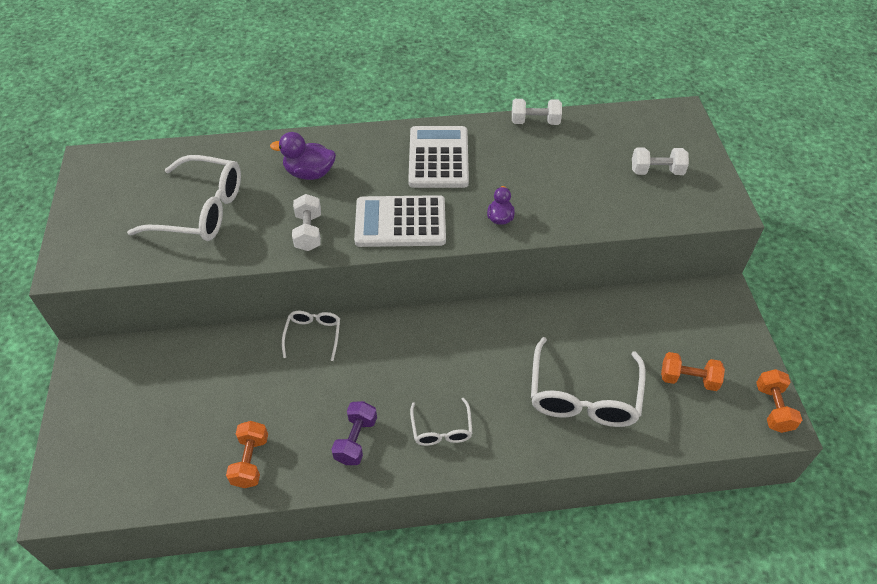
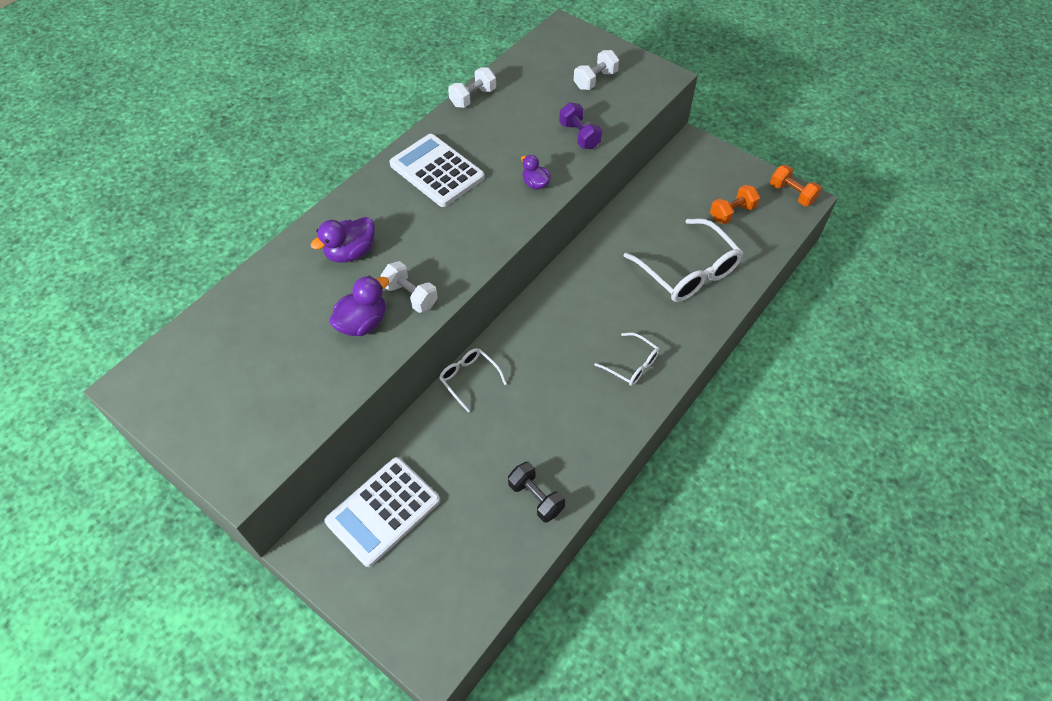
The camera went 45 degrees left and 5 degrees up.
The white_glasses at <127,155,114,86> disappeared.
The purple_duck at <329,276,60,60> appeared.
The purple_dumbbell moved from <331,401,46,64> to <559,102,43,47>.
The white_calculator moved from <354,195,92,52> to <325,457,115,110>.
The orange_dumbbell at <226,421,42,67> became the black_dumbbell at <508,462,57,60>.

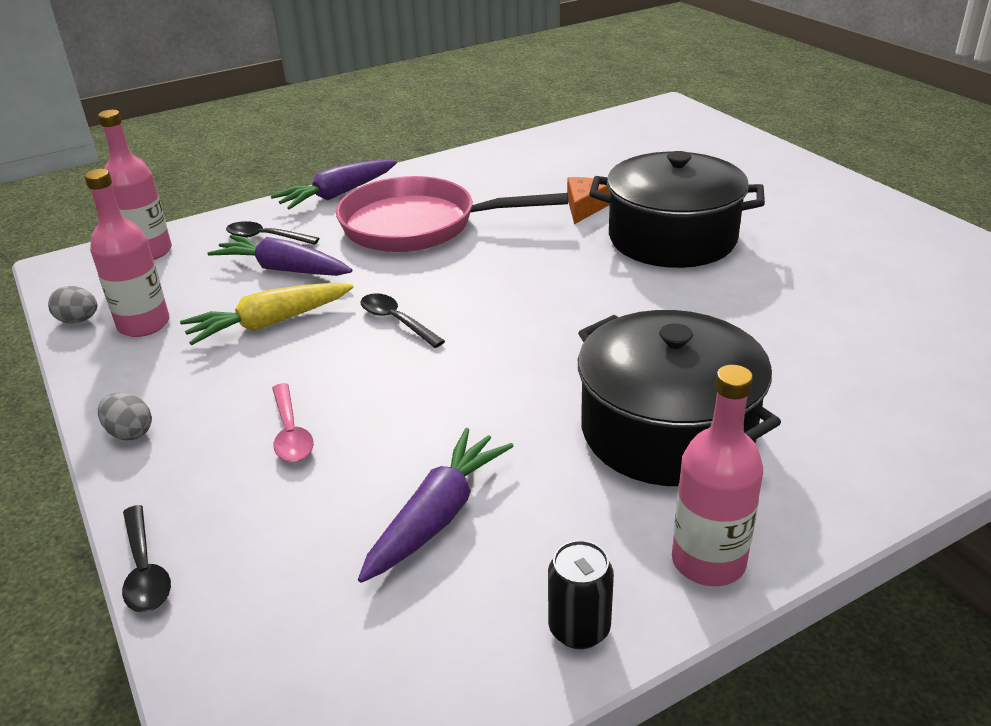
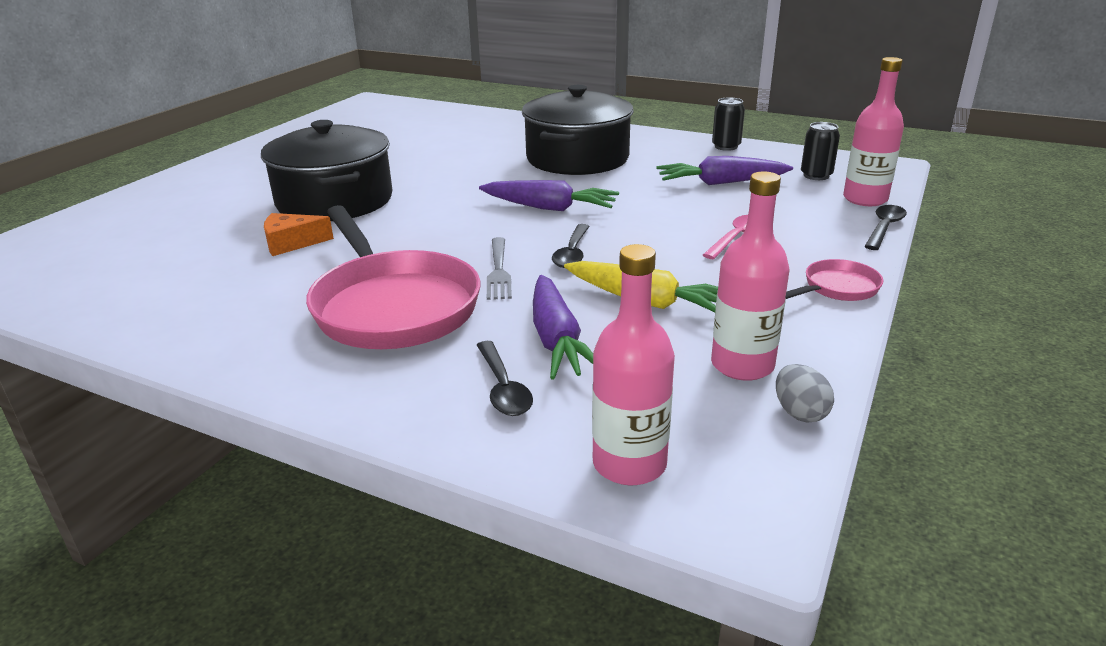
The camera went 125 degrees left and 5 degrees down.
The grey_fork at <487,237,25,63> appeared.
The black_can at <801,122,39,58> appeared.
The purple_carrot moved from <271,159,126,51> to <479,180,140,31>.
The pink_bottle moved from <672,365,91,221> to <843,57,61,149>.
The grey_egg at <98,393,54,47> was replaced by the pink_pan at <786,259,98,42>.

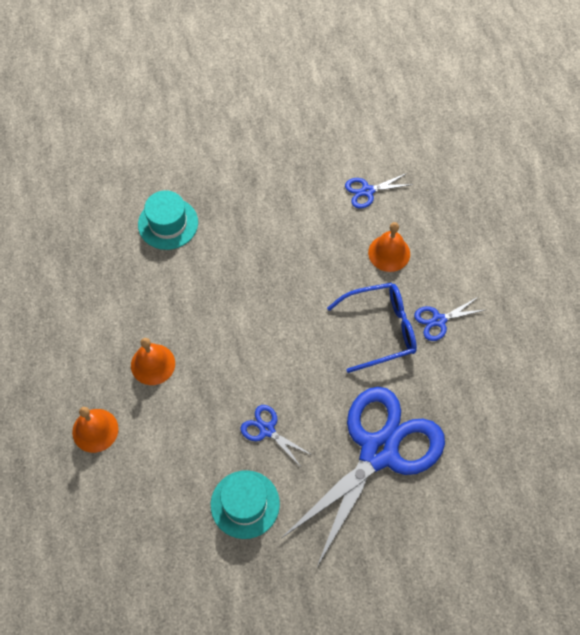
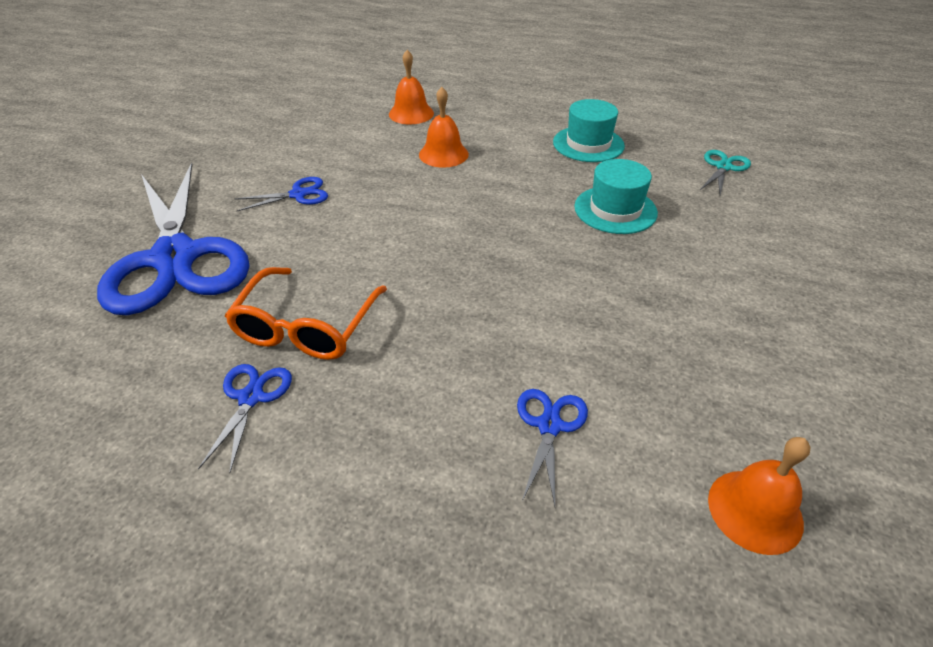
The camera went 120 degrees right and 20 degrees down.
The turquoise_scissors at <700,150,51,45> appeared.
The turquoise_hat moved from <211,470,69,69> to <553,99,72,63>.
The orange_bell moved from <368,222,42,50> to <708,437,102,118>.
The blue_glasses at <327,283,90,90> became the orange_glasses at <225,267,162,93>.

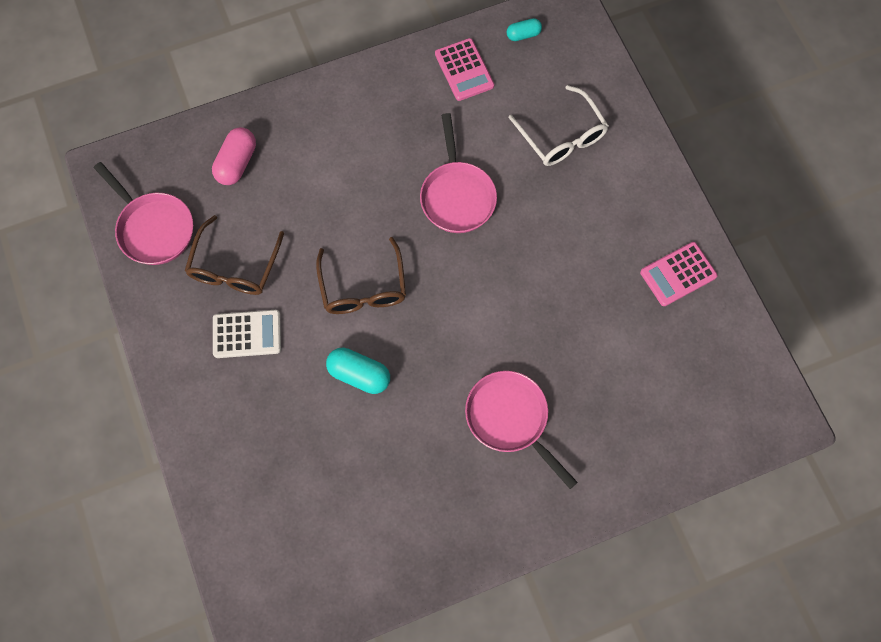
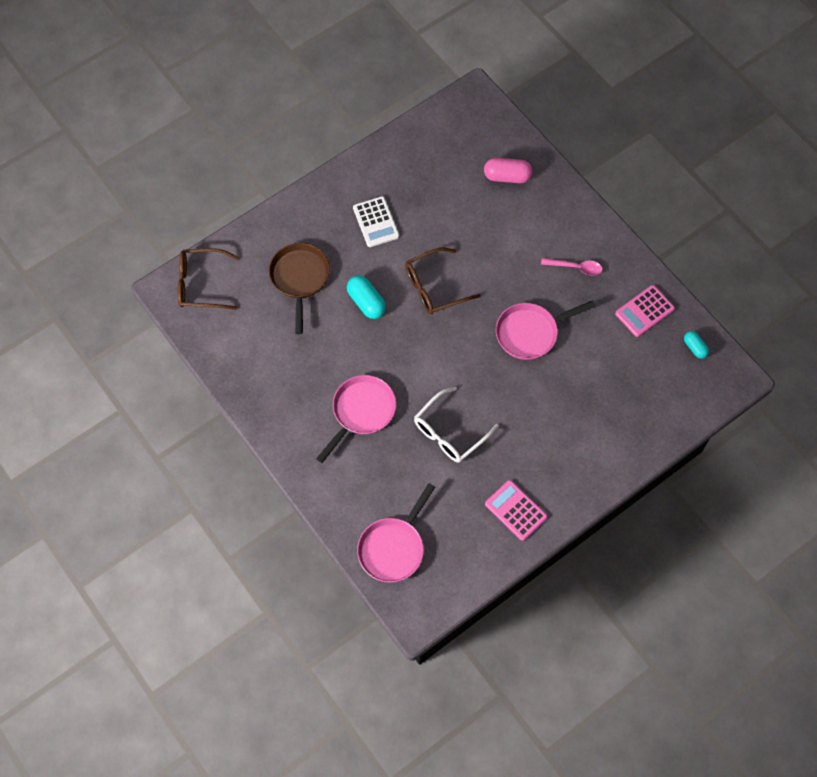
The camera went 75 degrees right and 5 degrees down.
The brown_pan at <269,243,61,91> appeared.
The pink_spoon at <541,258,61,18> appeared.
The pink_pan moved from <94,162,99,103> to <357,483,78,99>.
The brown_glasses moved from <185,215,99,80> to <178,248,61,62>.
The white_glasses moved from <508,85,101,81> to <414,387,85,76>.
The turquoise_capsule at <326,348,64,46> turned 45 degrees counterclockwise.

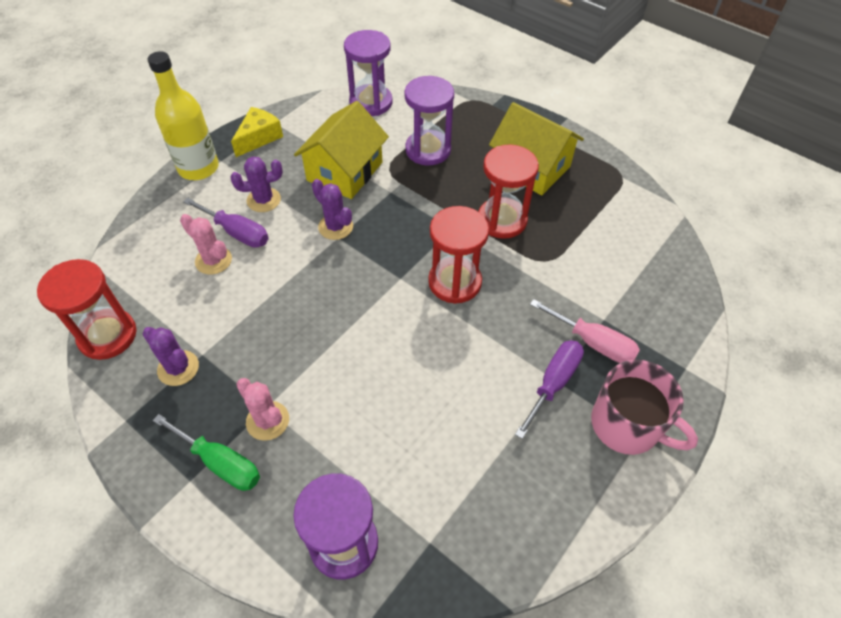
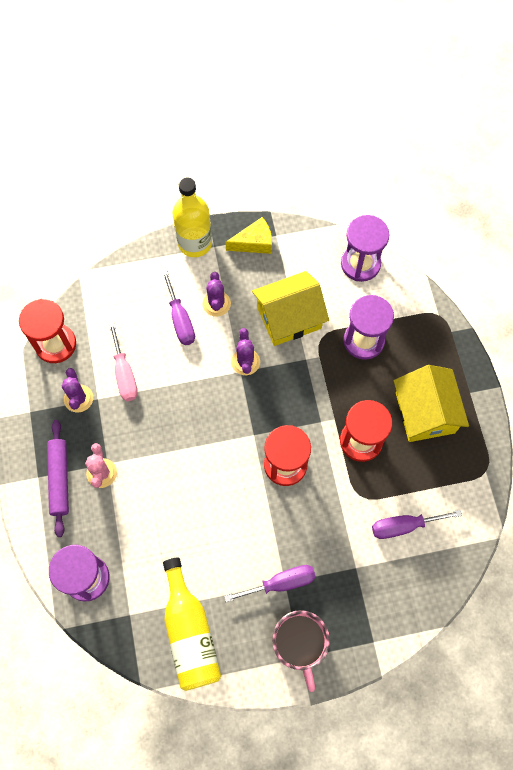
The camera went 40 degrees right and 15 degrees up.
The pink_cactus at <180,214,52,61> disappeared.
The yellow_bottle at <163,557,58,134> appeared.
The purple_screwdriver at <372,510,90,29> appeared.
The pink_screwdriver moved from <530,299,110,64> to <109,322,29,79>.
The green_screwdriver at <153,414,107,77> was replaced by the purple_rolling_pin at <47,420,22,117>.
The purple_cactus at <231,156,52,56> turned 60 degrees clockwise.

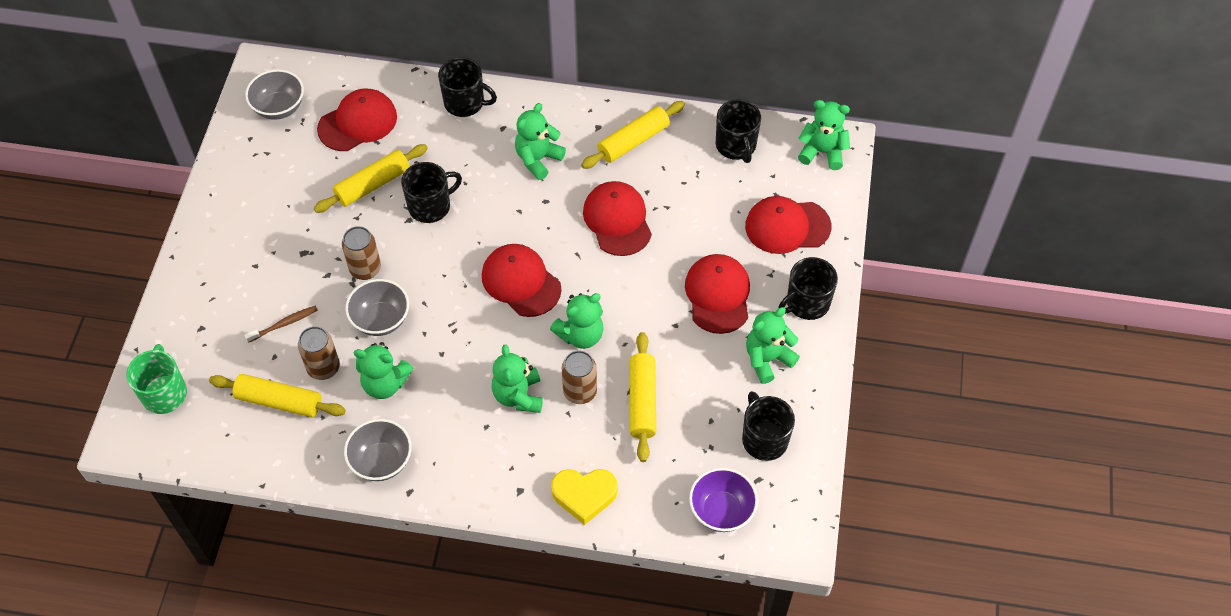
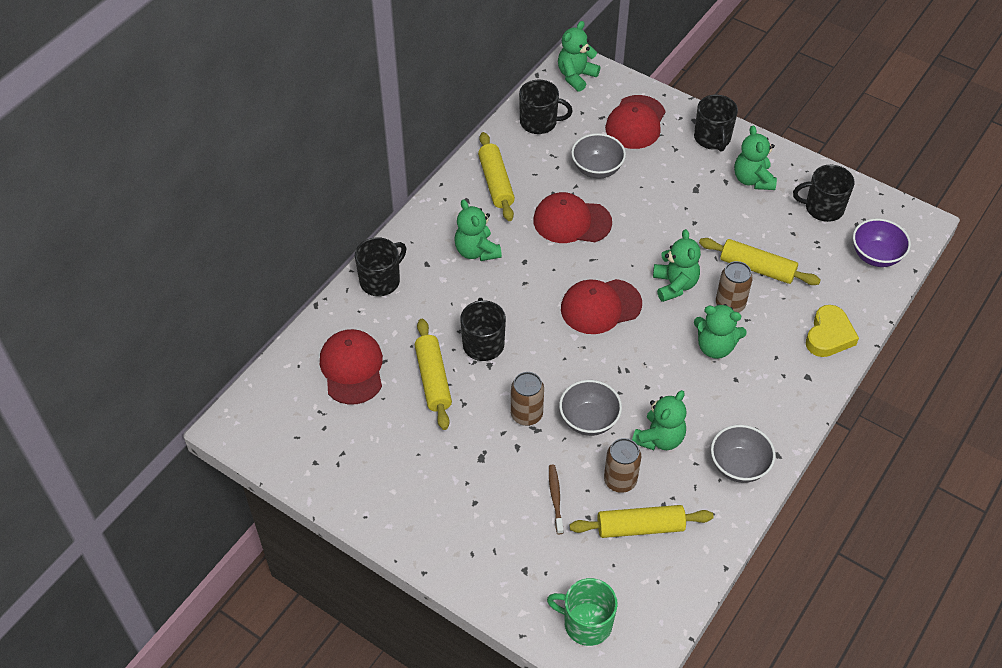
The camera went 65 degrees left and 5 degrees down.
The red_cap at <685,254,65,80> disappeared.
The grey_bowl moved from <245,69,59,51> to <571,133,55,46>.
The yellow_rolling_pin at <209,374,137,44> turned 45 degrees clockwise.

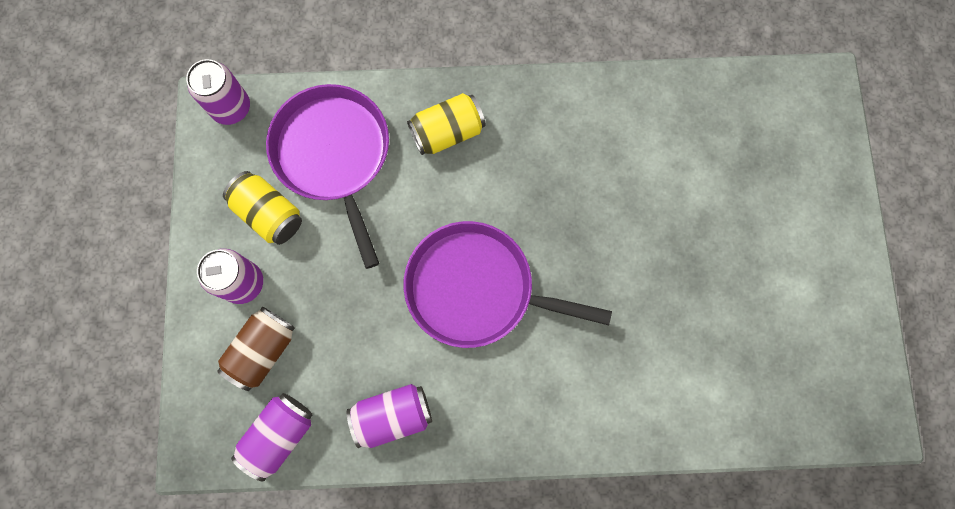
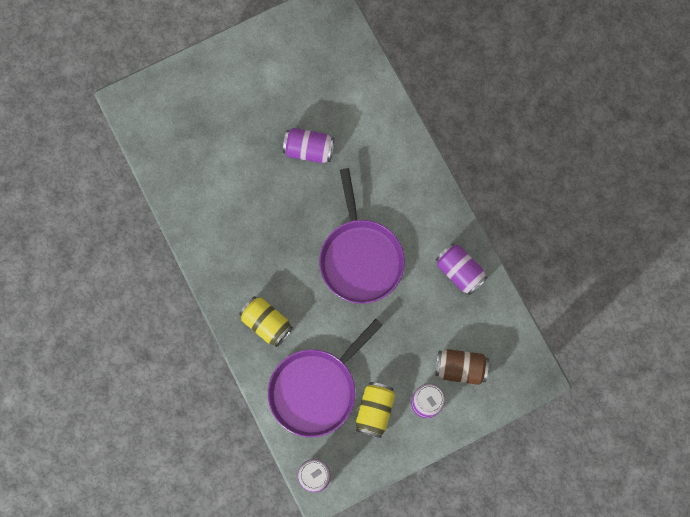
The camera went 115 degrees left and 0 degrees up.
The purple_can moved from <231,393,82,88> to <283,128,51,35>.

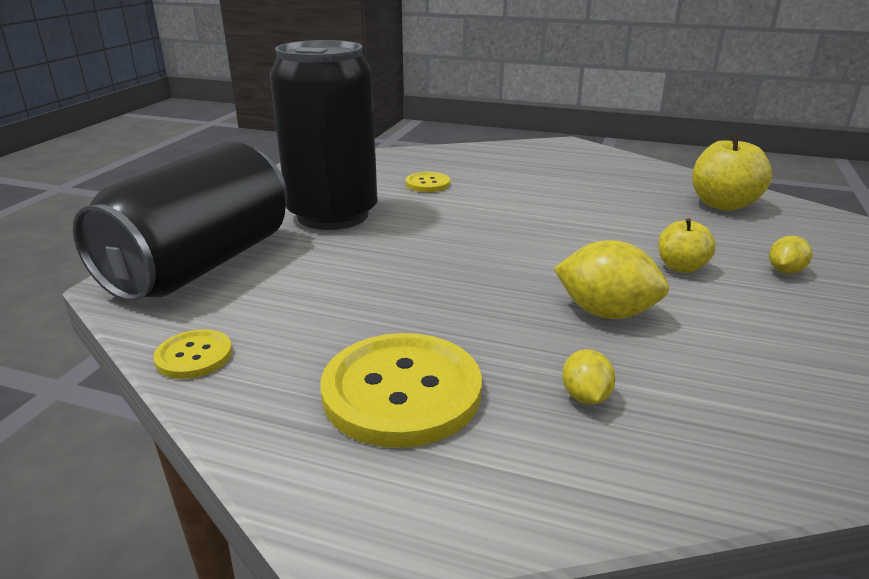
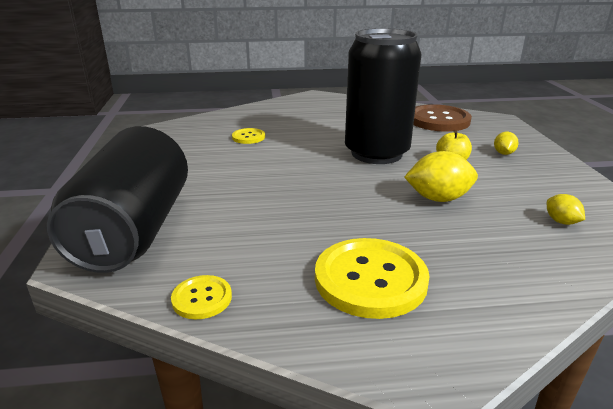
The camera went 25 degrees left and 0 degrees up.
The black_can moved from <270,40,107,190> to <345,28,77,136>.
The yellow_lemon moved from <562,349,54,56> to <547,194,38,31>.
The yellow_apple at <692,133,80,78> was replaced by the brown_button at <413,104,59,28>.

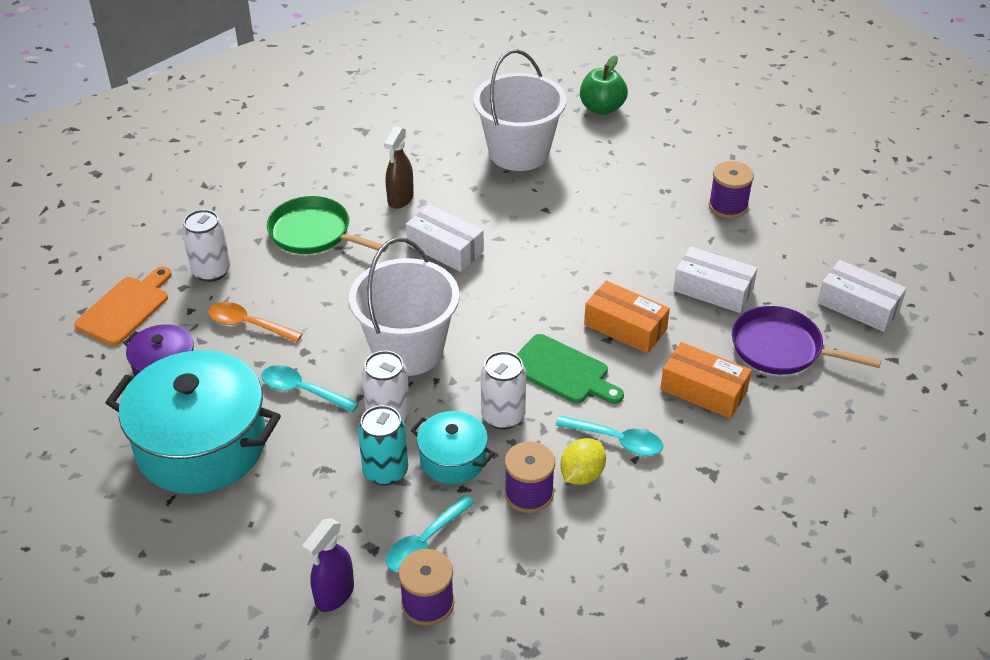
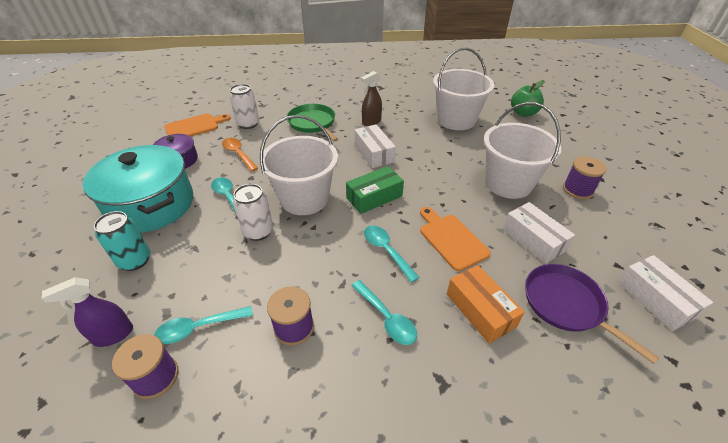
The camera went 30 degrees right and 0 degrees up.
The turquoise_pot at <411,411,84,73> disappeared.
The white_can at <481,351,45,78> disappeared.
The yellow_lemon at <560,438,46,47> disappeared.
The green_box at <346,166,58,48> appeared.
The white_bucket at <484,102,77,97> appeared.
The turquoise_can moved from <358,405,50,81> to <94,211,56,60>.
The green_cutting_board at <516,334,108,70> was replaced by the turquoise_spoon at <364,226,56,57>.
The orange_box at <584,281,86,72> was replaced by the orange_cutting_board at <420,207,71,64>.

